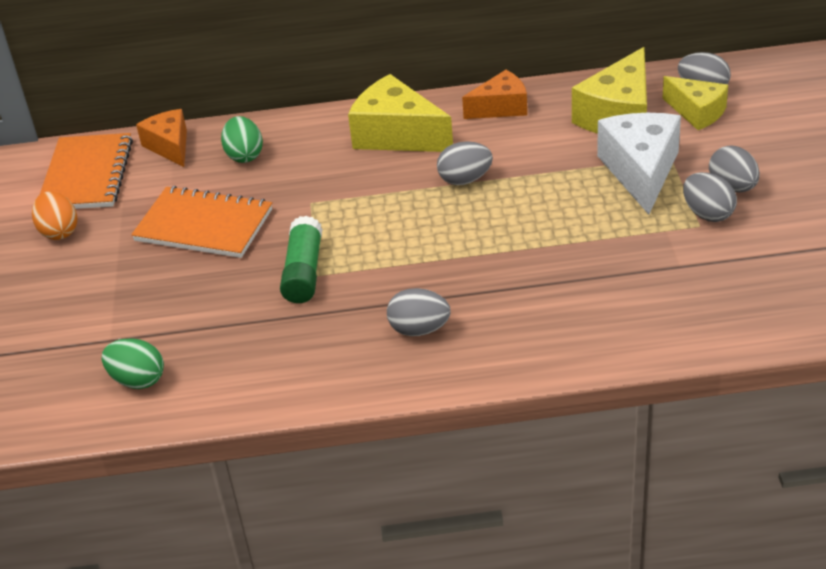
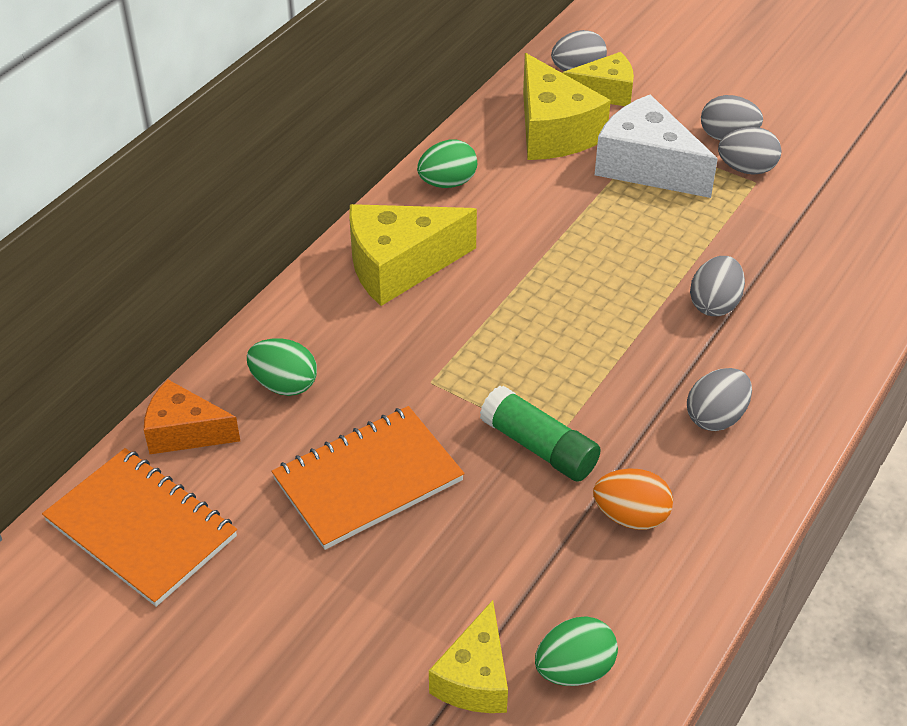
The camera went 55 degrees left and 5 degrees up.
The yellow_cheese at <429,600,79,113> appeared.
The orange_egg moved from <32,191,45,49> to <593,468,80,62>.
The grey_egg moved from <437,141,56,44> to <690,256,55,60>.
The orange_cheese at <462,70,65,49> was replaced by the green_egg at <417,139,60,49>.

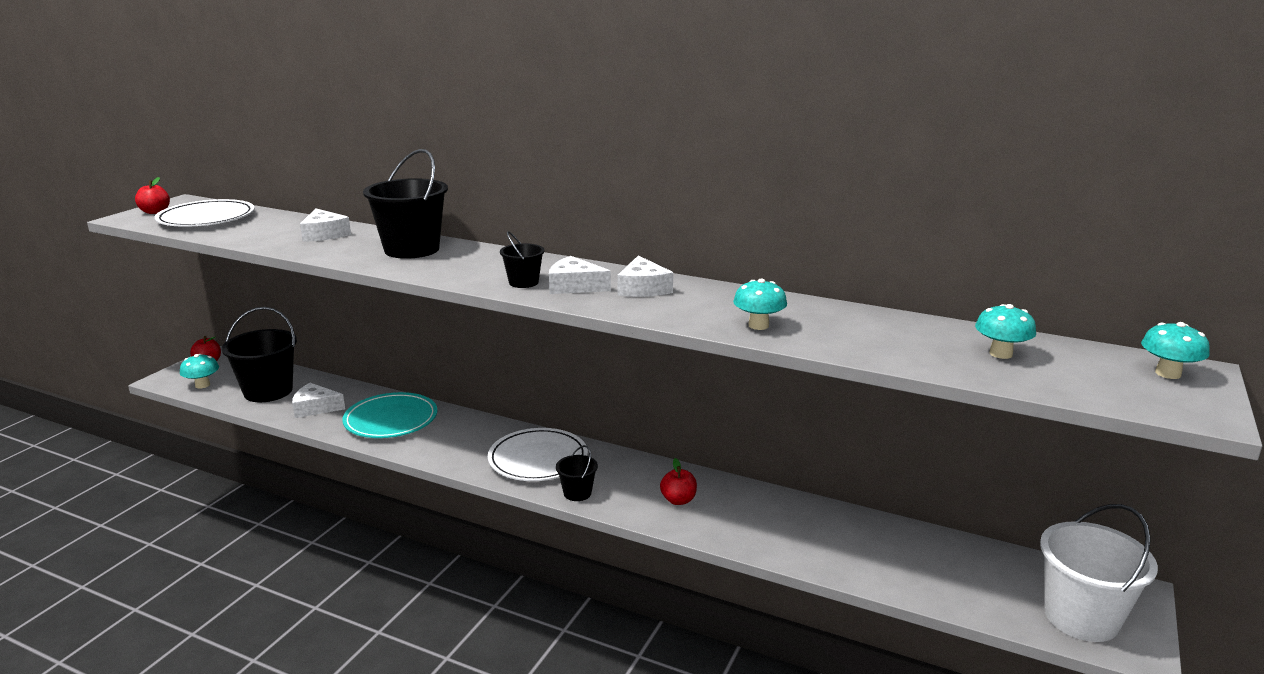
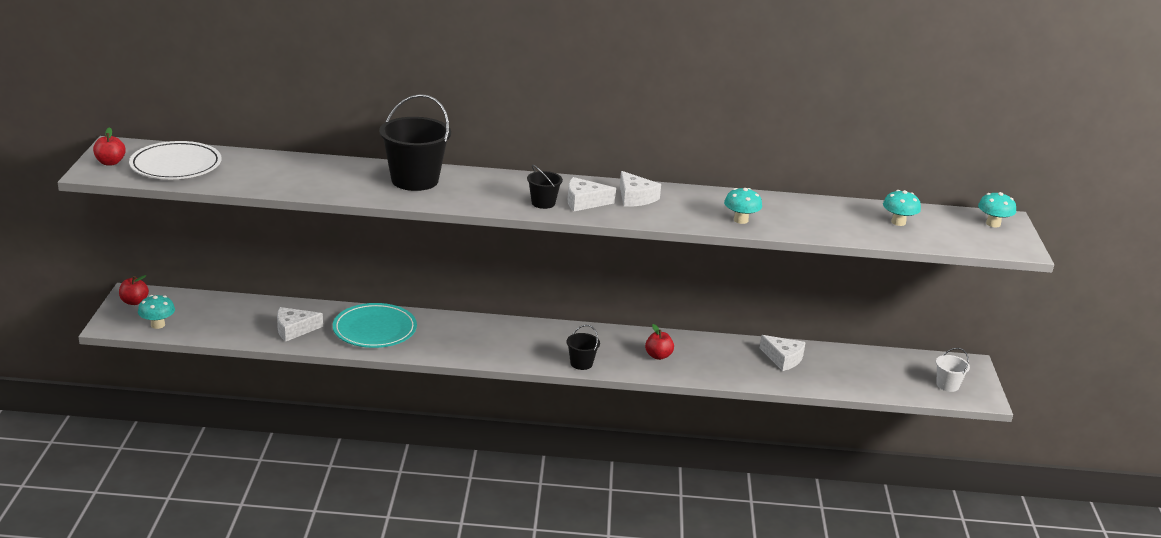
The camera went 25 degrees left and 5 degrees up.
The black_bucket at <222,307,75,95> disappeared.
The white_plate at <488,428,100,53> disappeared.
The white_cheese moved from <300,209,51,33> to <760,335,46,36>.
The white_bucket at <1040,504,118,138> changed to 0.49 times the size.

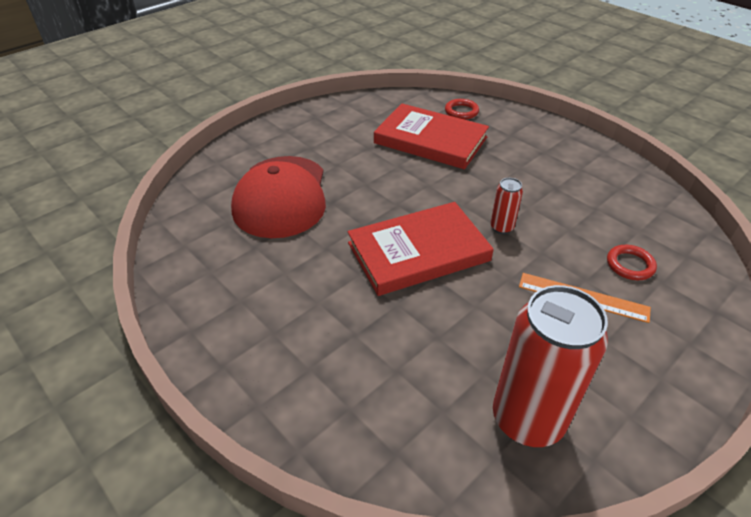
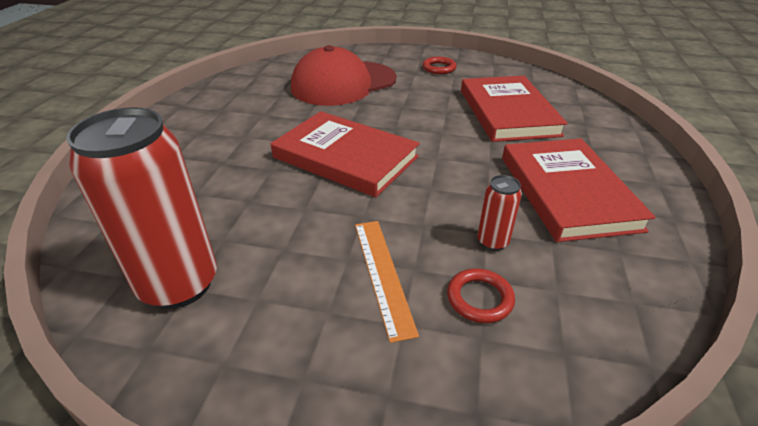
The camera went 55 degrees right and 5 degrees down.
The red_book at <502,138,154,104> appeared.
The red_ring moved from <445,99,34,21> to <422,57,35,17>.
The red_can moved from <490,178,33,56> to <477,175,45,76>.

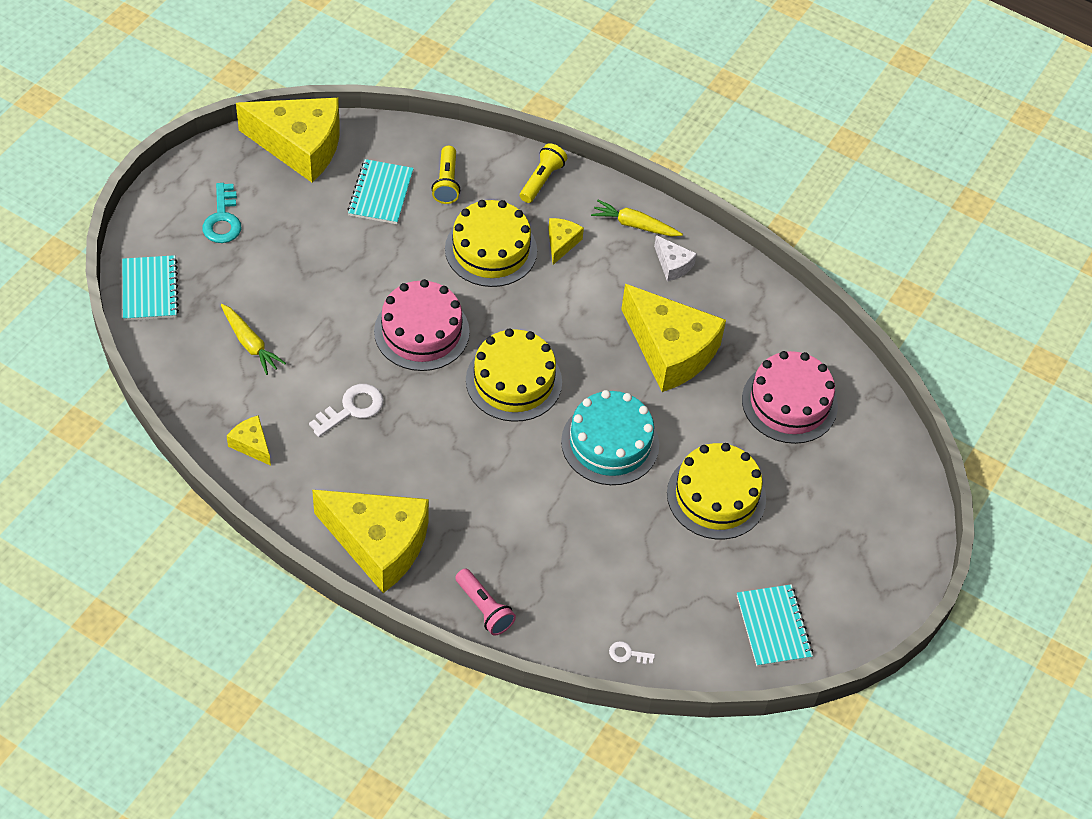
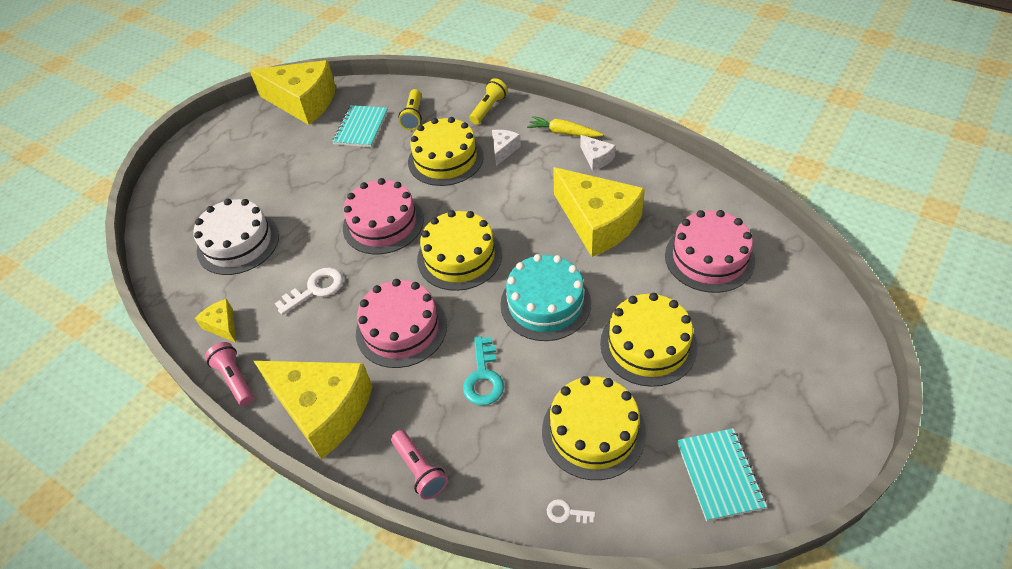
The camera went 10 degrees right and 5 degrees down.
The turquoise_notebook at <122,255,57,66> disappeared.
The pink_flashlight at <205,342,49,64> appeared.
The pink_cake at <356,279,91,89> appeared.
The yellow_cake at <542,376,104,104> appeared.
The turquoise_key moved from <202,183,39,60> to <463,337,41,68>.
The yellow_carrot at <221,304,65,71> was replaced by the white_cake at <193,199,86,76>.
The yellow_cheese at <548,218,36,47> became the white_cheese at <492,130,29,36>.

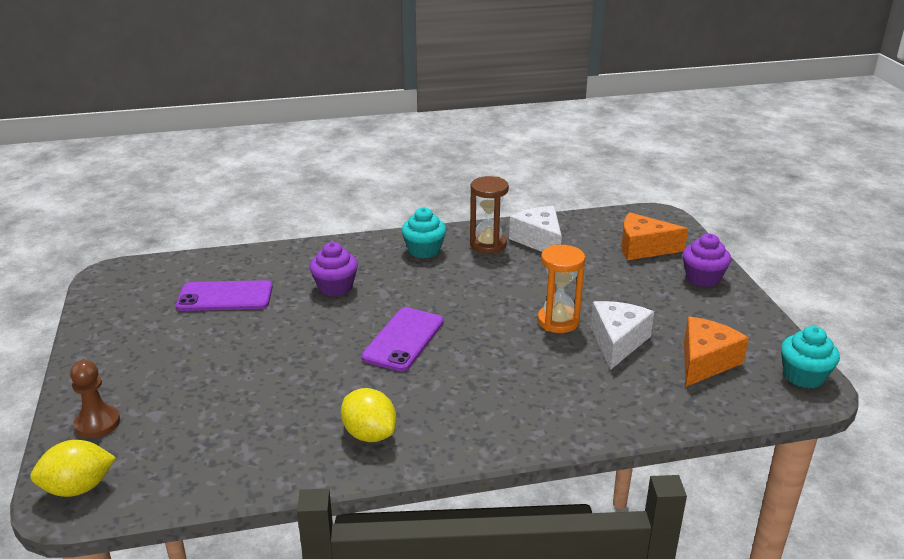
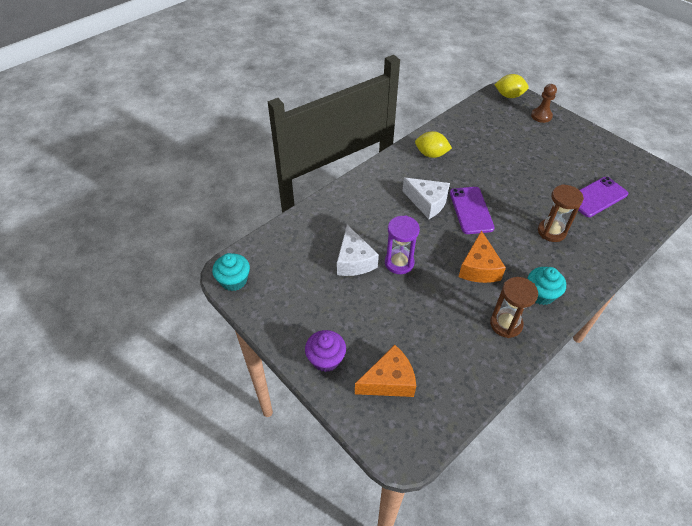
The camera went 150 degrees right and 20 degrees up.
The white_cheese moved from <509,206,53,46> to <402,178,48,41>.
The orange_cheese moved from <684,317,65,70> to <459,230,47,53>.
The purple_cupcake at <309,242,49,54> was replaced by the brown_hourglass at <538,184,46,58>.
The orange_hourglass at <538,244,47,89> became the purple_hourglass at <385,215,35,59>.
The yellow_lemon at <30,440,86,57> turned 60 degrees clockwise.

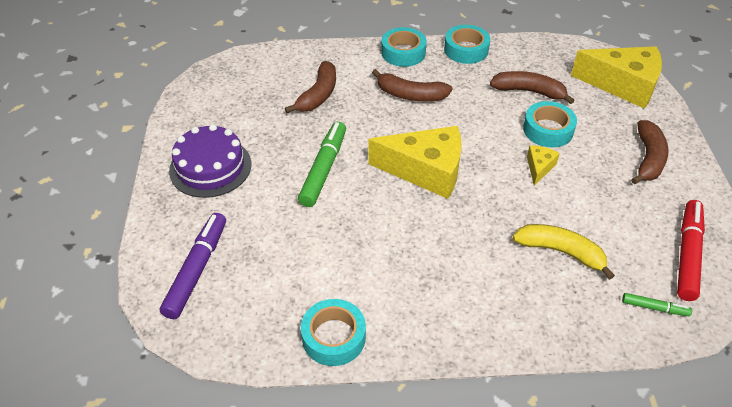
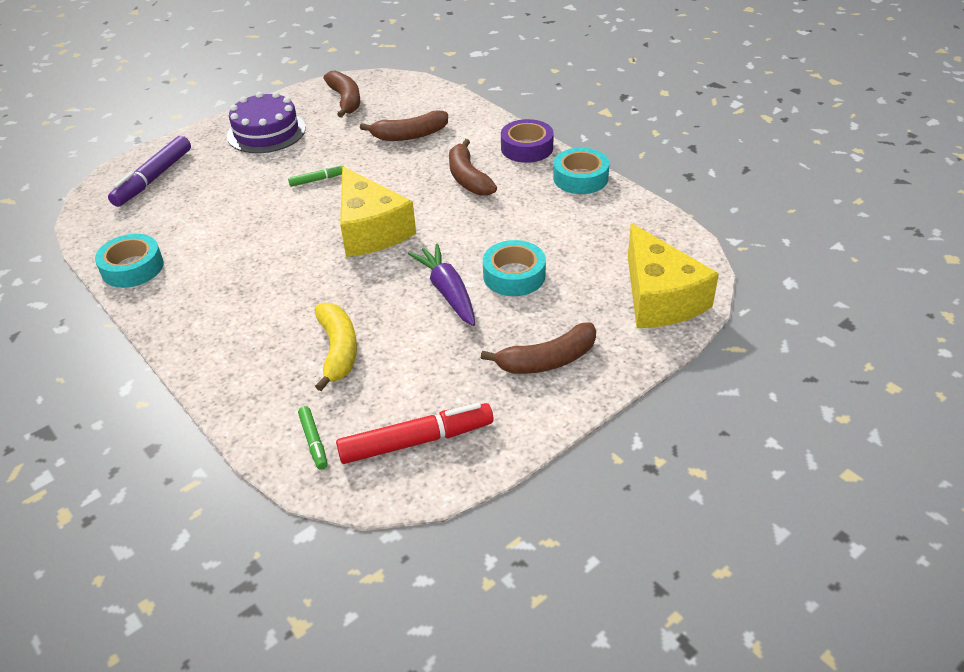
The camera went 55 degrees right and 5 degrees down.
The brown_banana moved from <490,71,85,33> to <323,70,37,48>.
The yellow_cheese at <527,146,33,40> was replaced by the purple_carrot at <408,243,67,83>.
The turquoise_tape at <381,27,46,40> became the purple_tape at <501,119,53,44>.
The purple_marker at <160,213,66,106> turned 135 degrees clockwise.
The green_marker at <298,122,48,85> changed to 0.51 times the size.

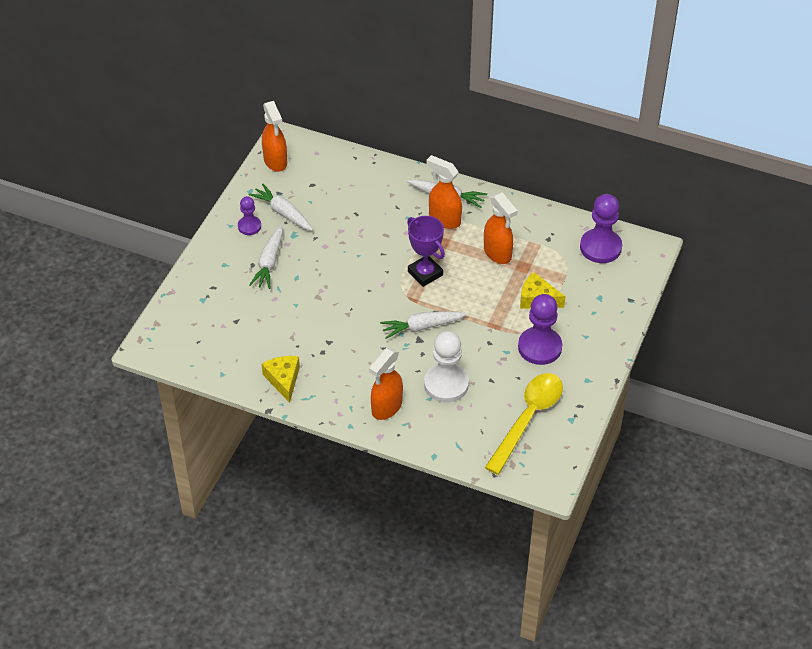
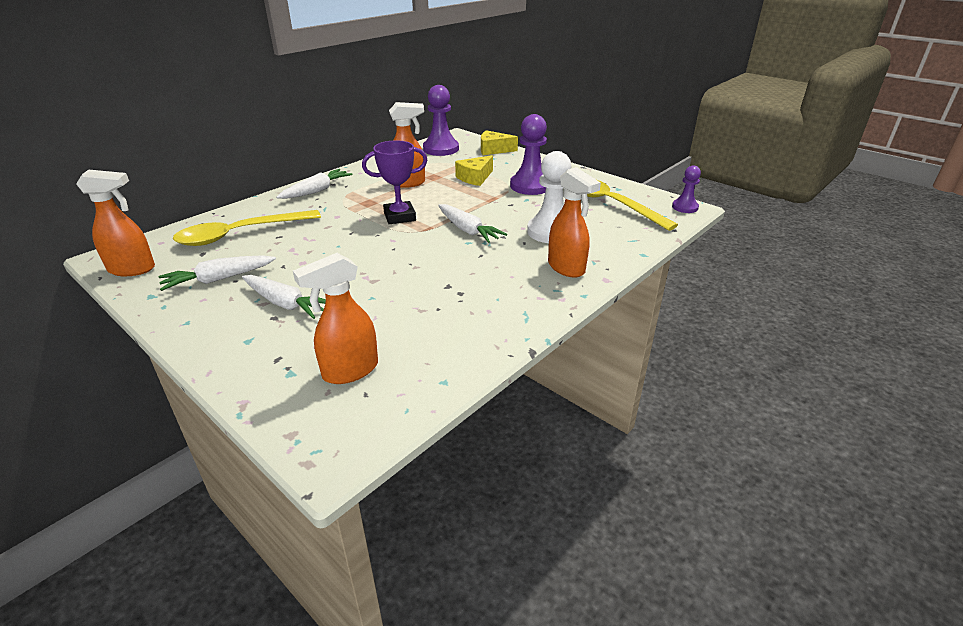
The camera went 70 degrees left and 15 degrees down.
The yellow_spoon at <173,210,148,36> appeared.
The purple_pawn moved from <238,196,23,39> to <672,165,29,48>.
The yellow_cheese moved from <262,356,38,47> to <481,130,37,25>.
The orange_spray_bottle moved from <426,155,36,74> to <293,253,85,131>.
The white_carrot at <380,311,87,28> turned 45 degrees counterclockwise.

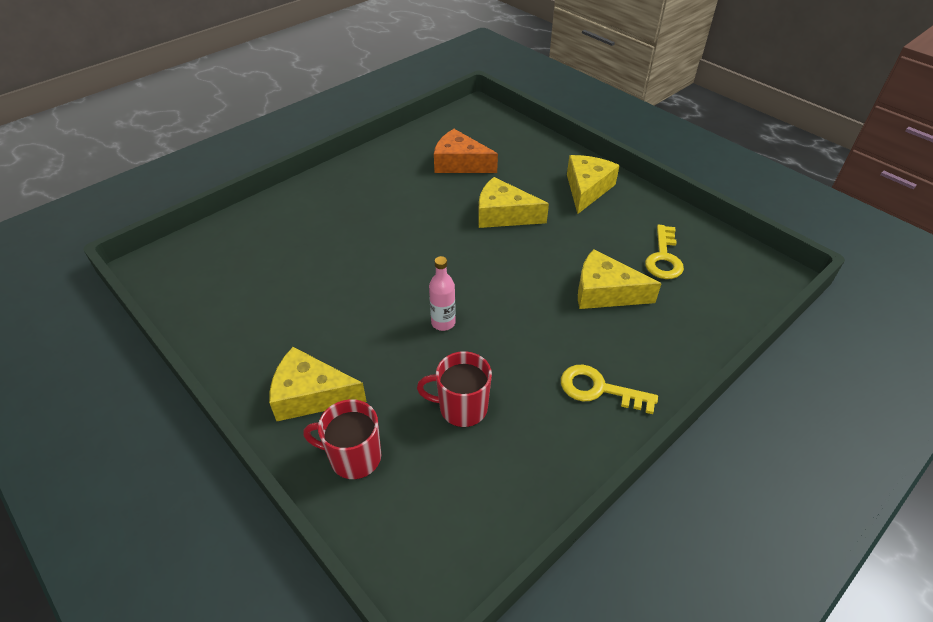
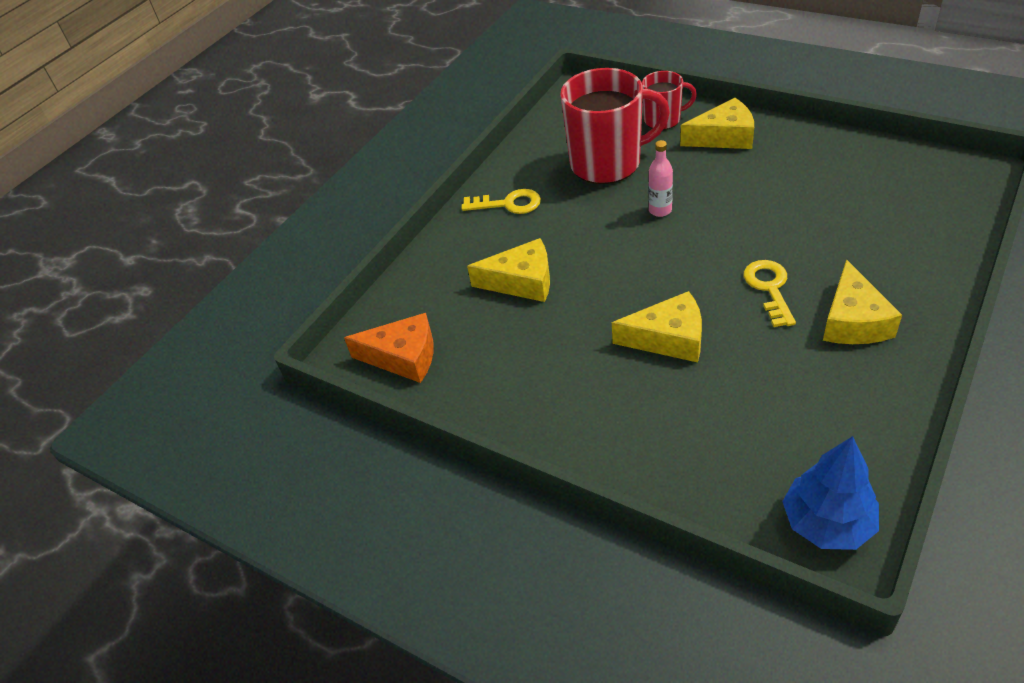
The camera went 170 degrees right and 0 degrees up.
The blue_tree at <782,436,97,114> appeared.
The orange_cheese moved from <434,129,64,44> to <344,313,90,70>.
The yellow_cheese moved from <567,155,53,59> to <823,259,79,85>.
The yellow_key moved from <645,225,39,54> to <744,260,52,67>.
The red_mug at <417,351,75,76> changed to 1.86 times the size.

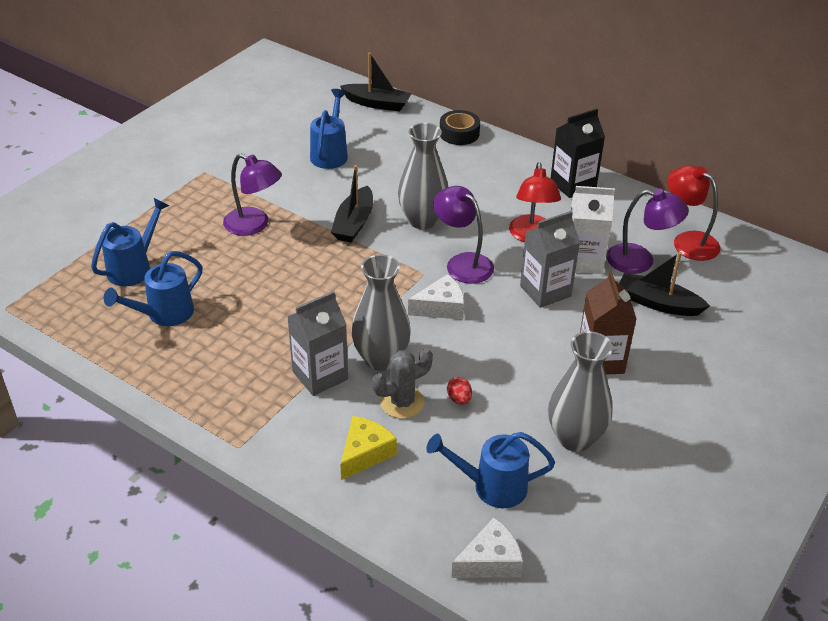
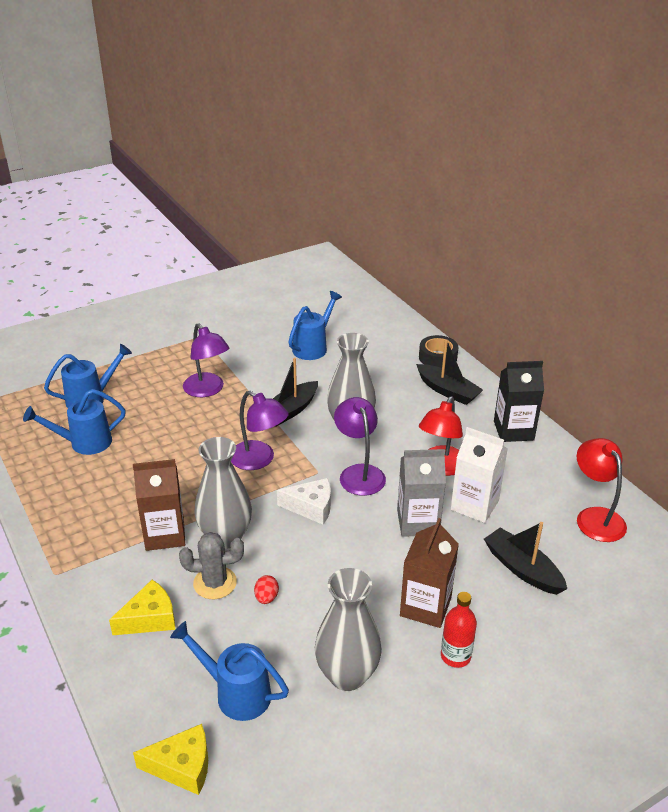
The camera went 25 degrees right and 5 degrees down.
The red_bottle at <441,592,36,76> appeared.
The black_boat moved from <340,52,72,59> to <416,339,67,66>.
The purple_lamp moved from <606,189,83,85> to <231,391,58,79>.
The grey_carton at <287,291,61,105> became the brown_carton at <133,459,52,92>.
The white_cheese at <451,518,72,60> became the yellow_cheese at <133,724,75,71>.

